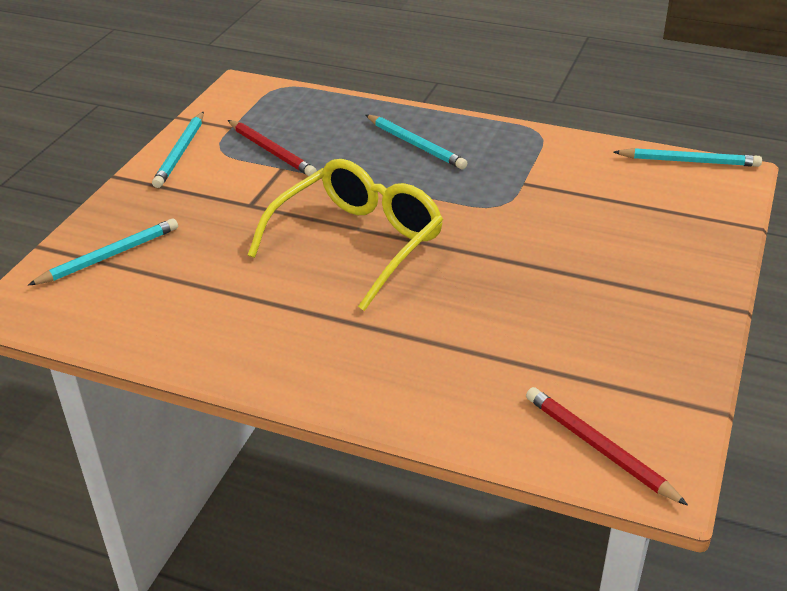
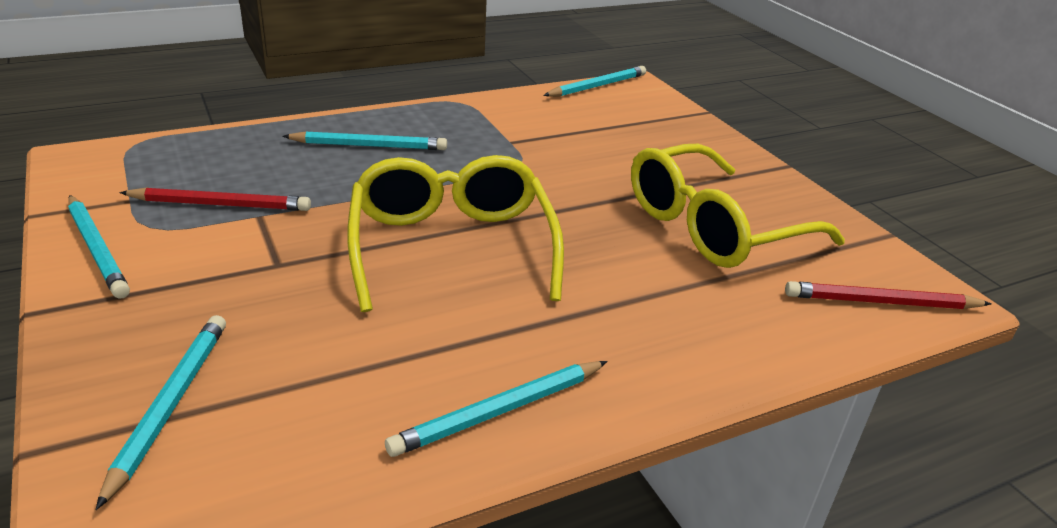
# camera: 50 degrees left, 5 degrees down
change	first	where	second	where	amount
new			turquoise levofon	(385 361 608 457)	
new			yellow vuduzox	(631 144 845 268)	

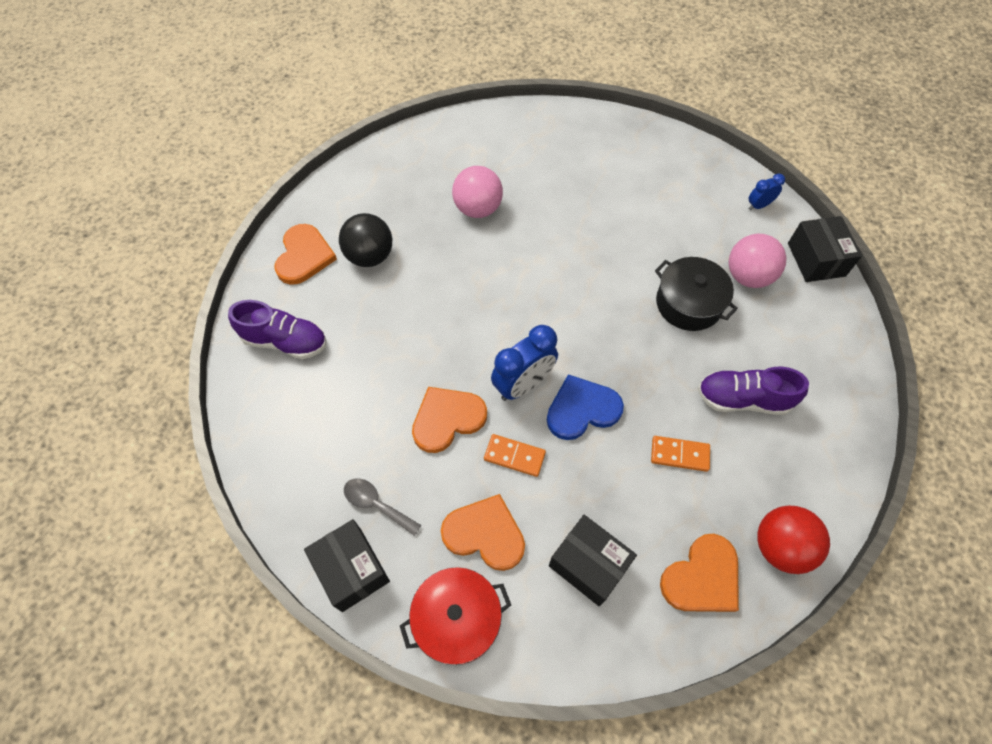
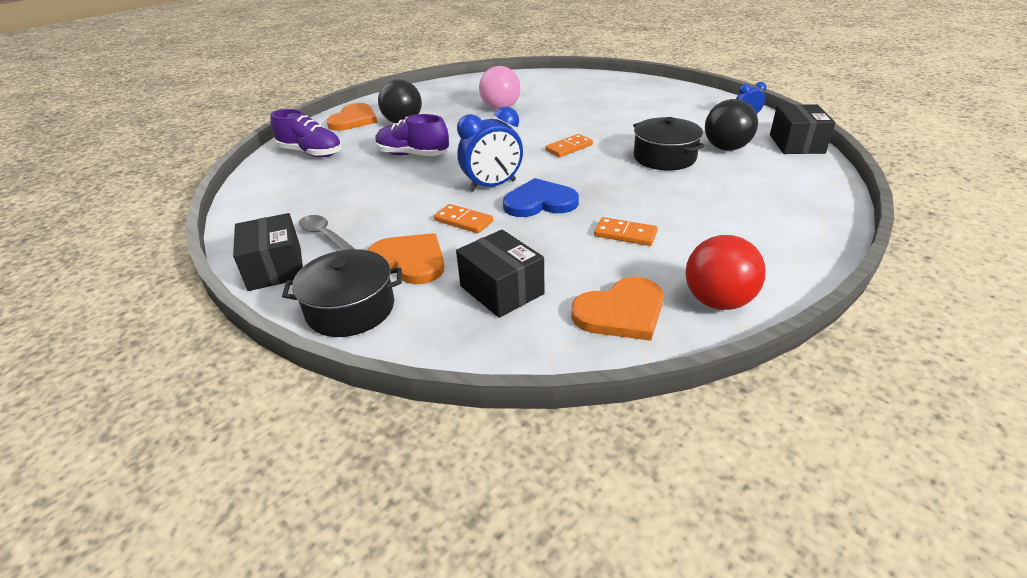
# camera: 15 degrees right, 25 degrees down
change	first	where	second	where	amount
gone	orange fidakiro	(412 387 487 453)			
new			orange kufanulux	(545 134 593 157)	
shifted	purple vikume	(698 367 809 415)		(375 114 449 156)	
repainted	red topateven	(400 567 511 665)	black topateven	(282 249 402 337)	
repainted	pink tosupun	(729 233 786 288)	black tosupun	(705 99 758 151)	

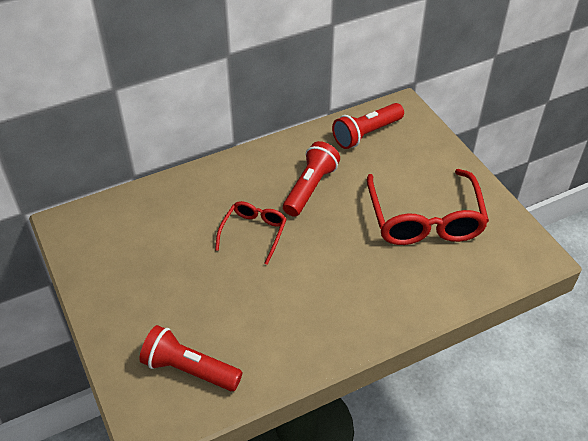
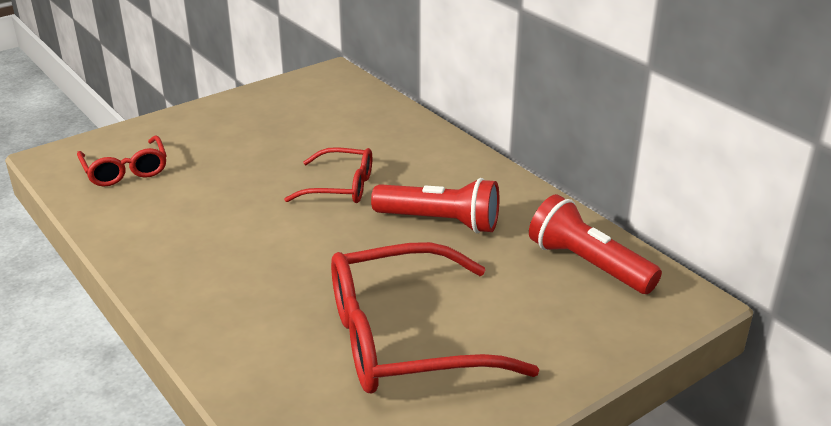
# camera: 80 degrees right, 15 degrees down
change	first	where	second	where	amount
swapped	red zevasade	(139 325 242 391)	red vuduzox	(77 136 167 187)	

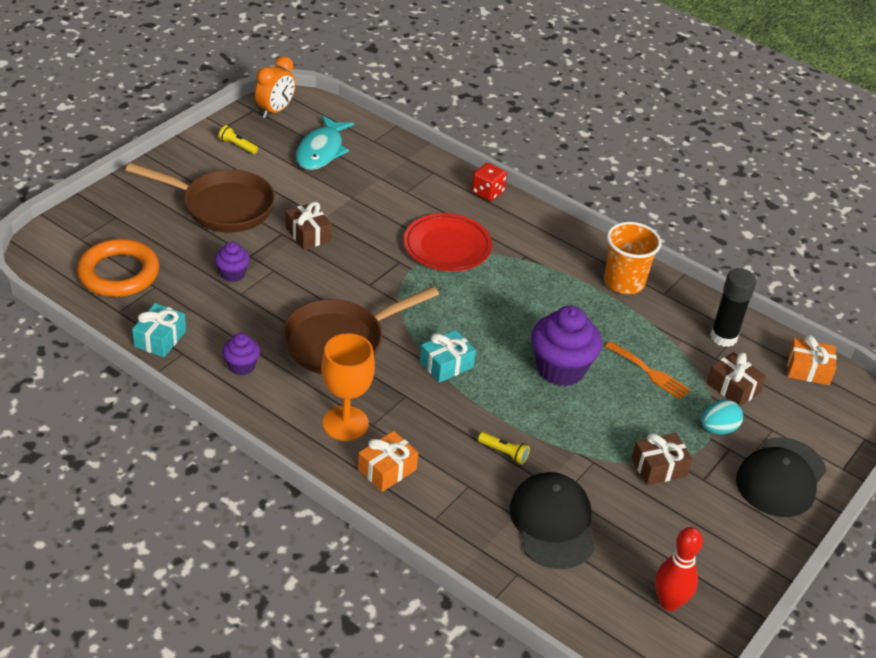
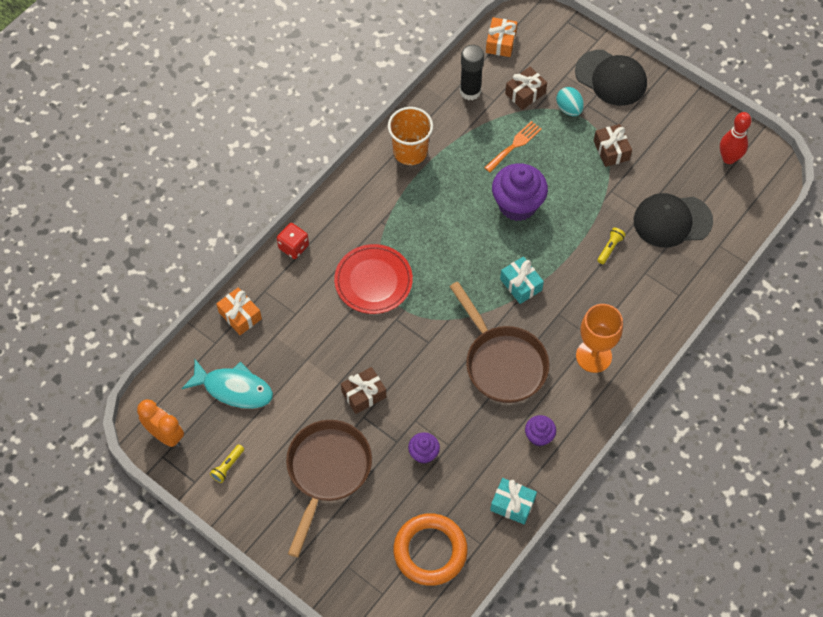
# camera: 85 degrees left, 20 degrees up
change	first	where	second	where	amount
shifted	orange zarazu	(358 431 418 492)		(217 287 262 335)	

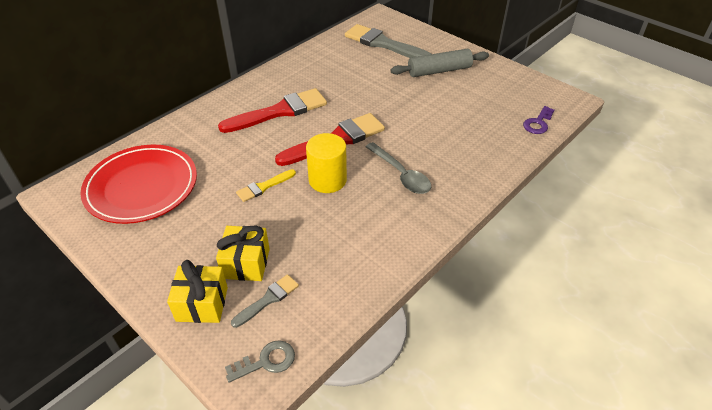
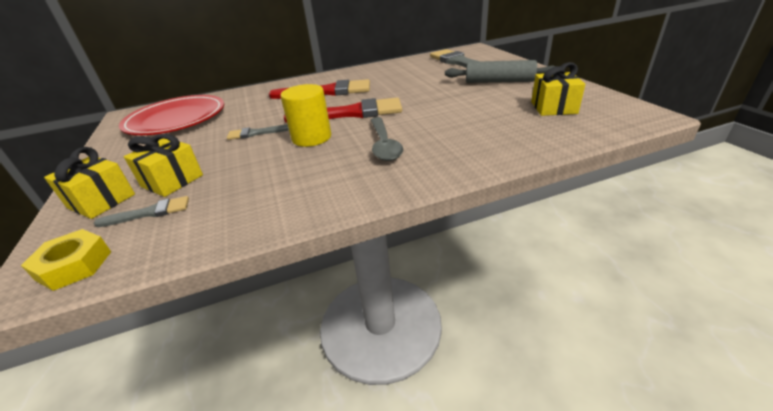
# camera: 30 degrees right, 10 degrees down
change	first	where	second	where	amount
gone	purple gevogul	(523 106 555 134)			
new			yellow zarazu	(531 62 586 116)	
swapped	grey gevogul	(225 340 295 383)	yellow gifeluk	(21 229 111 291)	
repainted	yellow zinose	(236 169 296 202)	grey zinose	(227 125 289 140)	

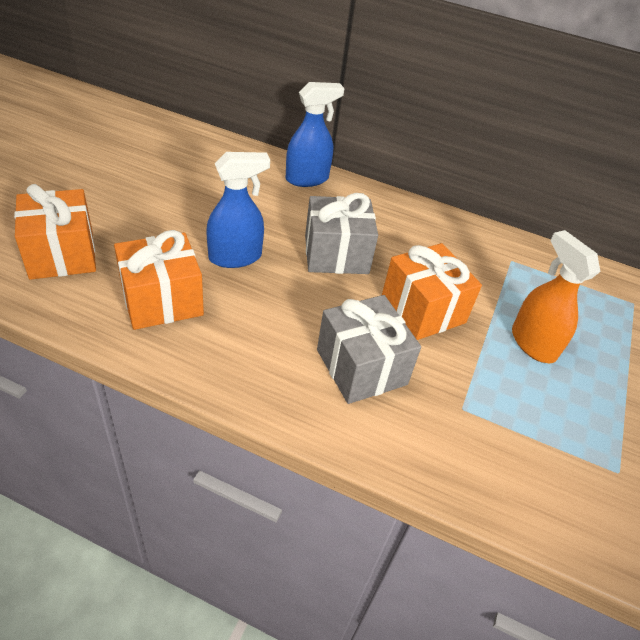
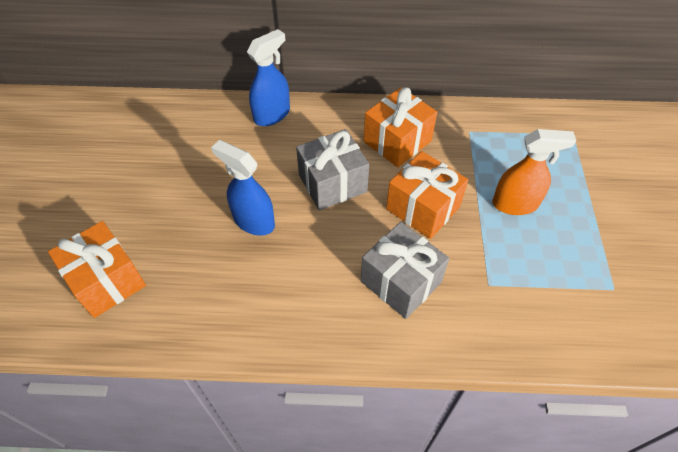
# camera: 15 degrees left, 10 degrees up
change	first	where	second	where	amount
shifted	orange zarazu	(114 230 204 330)		(364 87 437 167)	
rotated	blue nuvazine	(206 152 270 268)		(211 140 275 236)	105 degrees counterclockwise
rotated	orange nuvazine	(512 230 600 363)		(492 129 576 215)	135 degrees clockwise

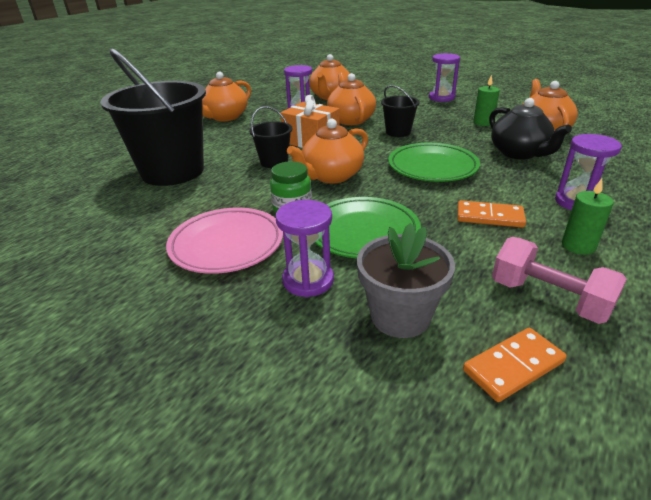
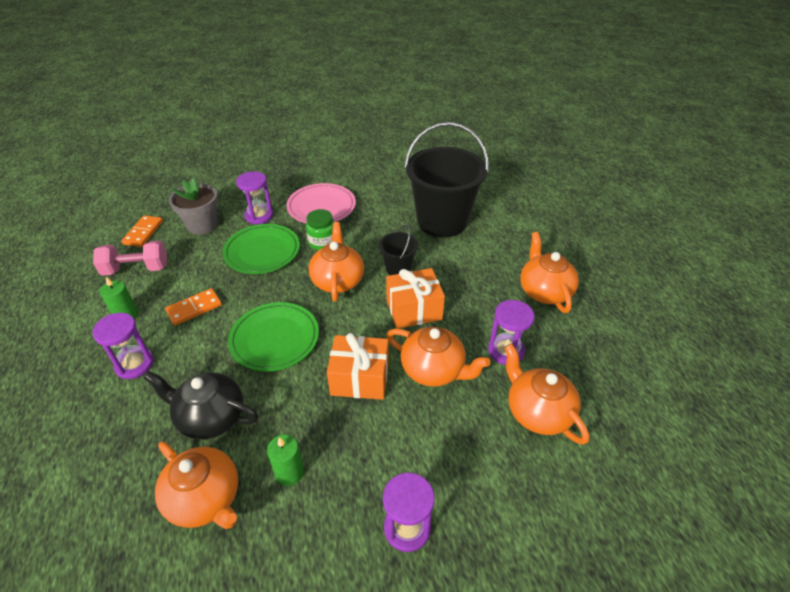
# camera: 130 degrees right, 10 degrees up
change	first	where	second	where	amount
swapped	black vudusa	(381 85 420 137)	orange zarazu	(327 333 389 400)	

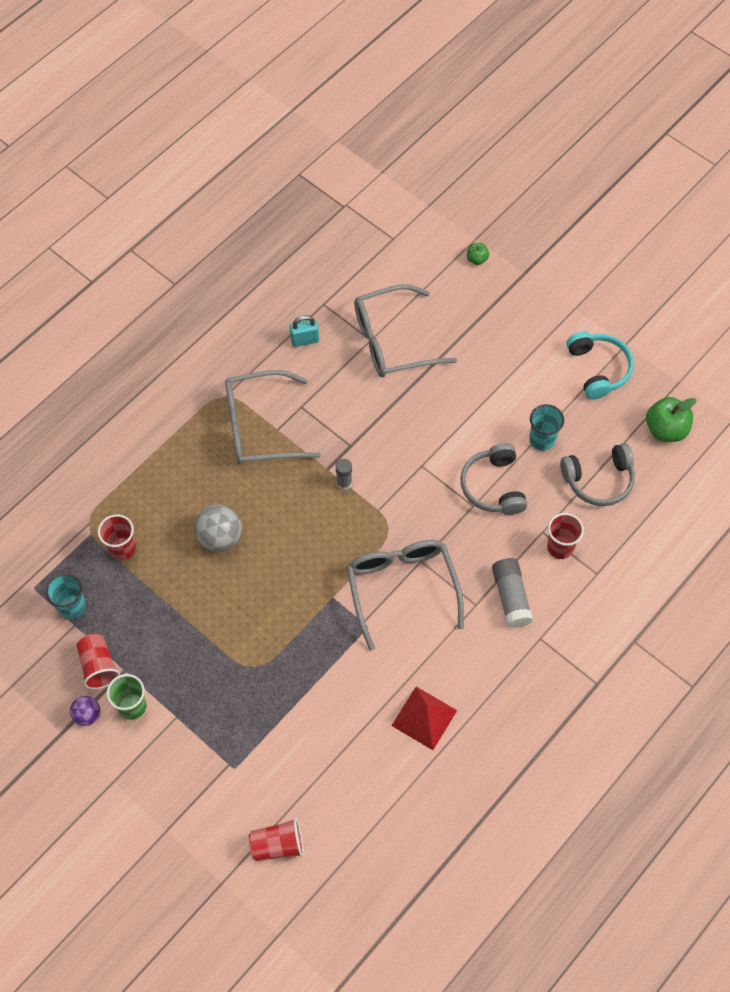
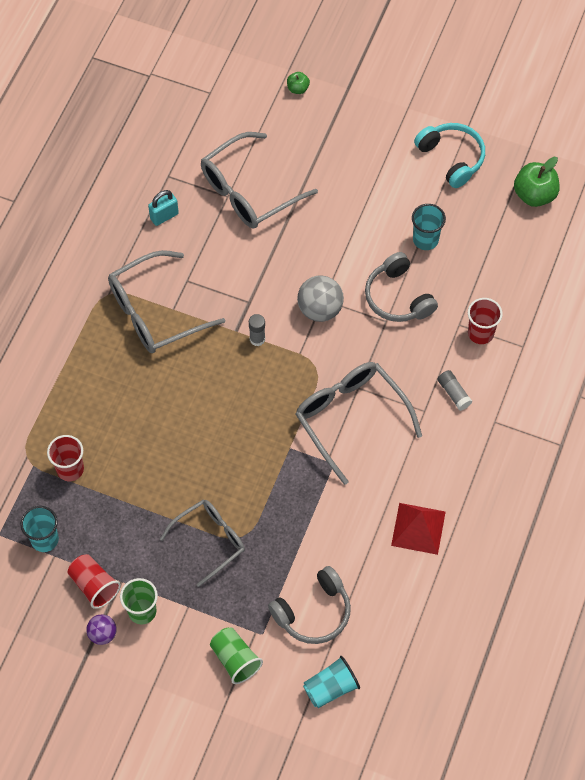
# camera: 20 degrees left, 0 degrees up
change	first	where	second	where	amount
new			grey vuduzox	(160 499 245 587)	
new			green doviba	(210 628 263 684)	
shifted	grey tosupun	(194 504 242 552)		(297 275 344 322)	
shifted	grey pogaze	(560 443 635 506)		(268 566 351 644)	
repainted	red doviba	(249 818 304 861)	turquoise doviba	(303 656 360 708)	
scaled	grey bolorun	(492 558 533 628)		(437 370 472 411)	x0.62

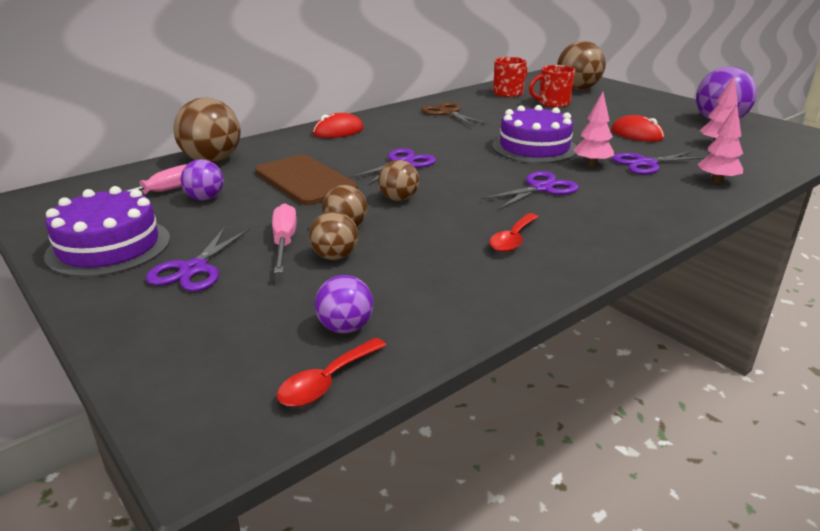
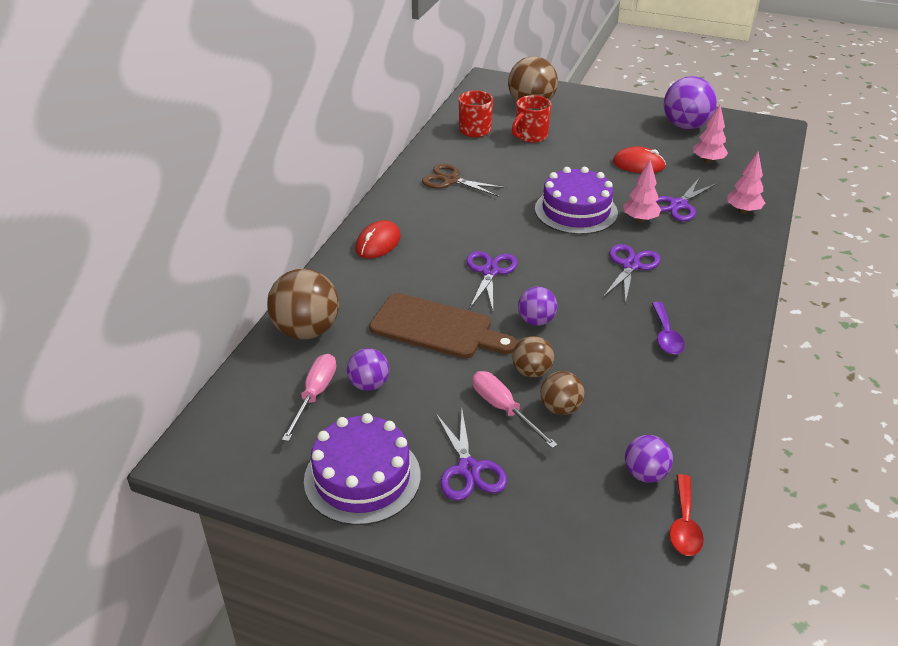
# camera: 30 degrees left, 10 degrees up
change	first	where	second	where	amount
repainted	brown tosupun	(378 160 419 201)	purple tosupun	(518 286 557 326)	
repainted	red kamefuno	(489 213 538 252)	purple kamefuno	(652 302 685 354)	

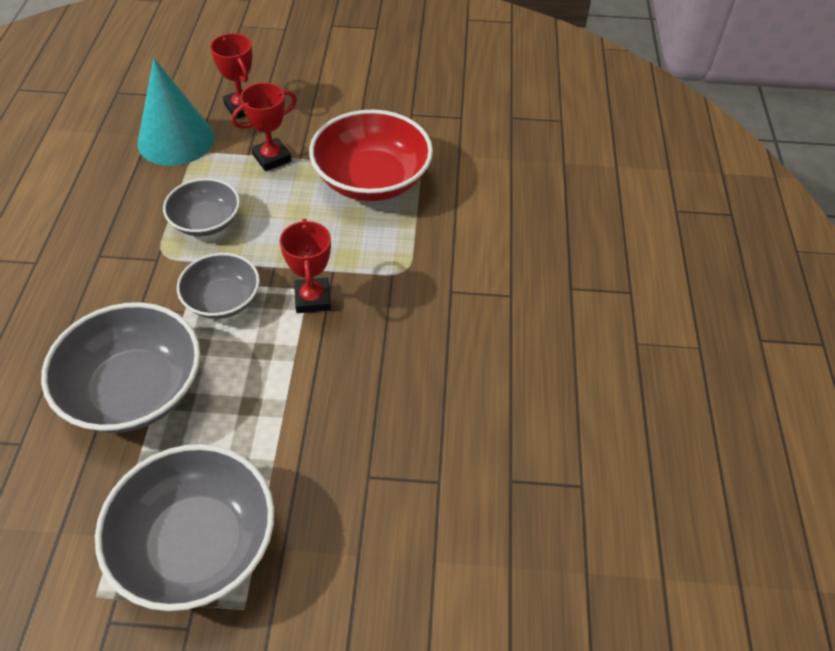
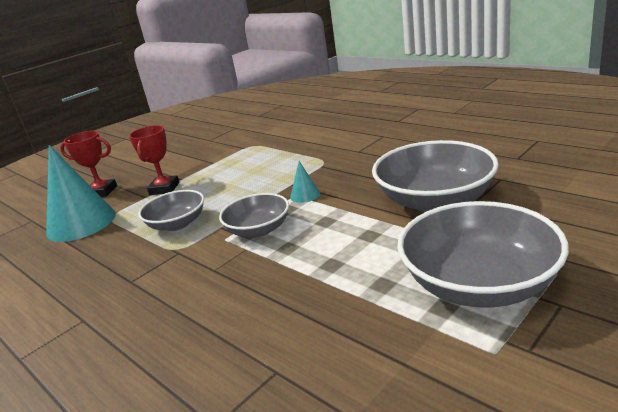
# camera: 45 degrees left, 25 degrees down
change	first	where	second	where	amount
gone	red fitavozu	(309 110 433 201)			
shifted	grey fitavozu	(41 302 200 433)		(372 140 499 212)	
swapped	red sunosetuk	(279 219 331 313)	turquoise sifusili	(290 161 320 203)	

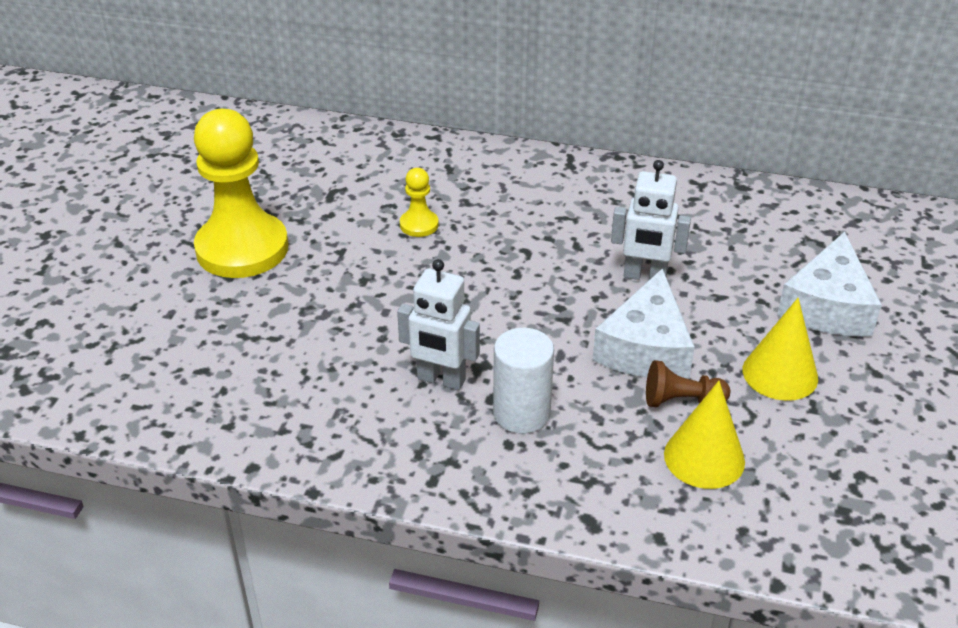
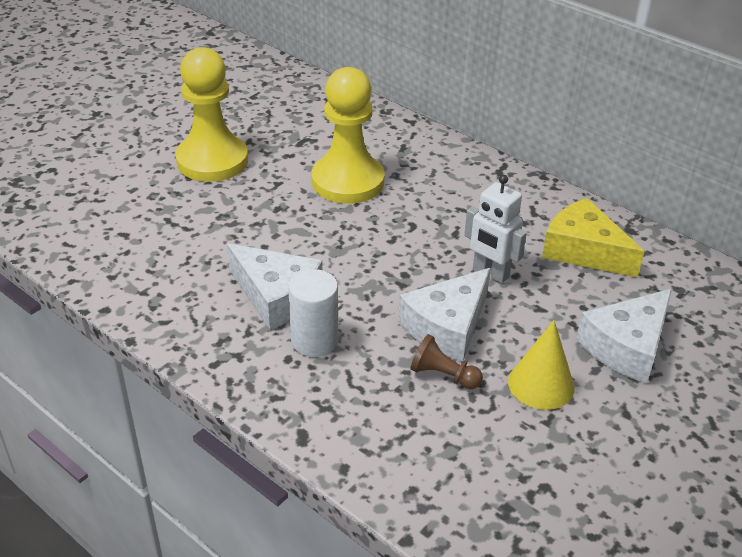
# camera: 25 degrees right, 0 degrees up
change	first	where	second	where	amount
gone	yellow sifusili	(664 381 745 489)			
new			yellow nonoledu	(542 198 645 278)	
swapped	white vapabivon	(397 259 480 390)	white nonoledu	(227 243 322 330)	
scaled	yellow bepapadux	(400 168 439 237)		(311 67 384 204)	x2.30

